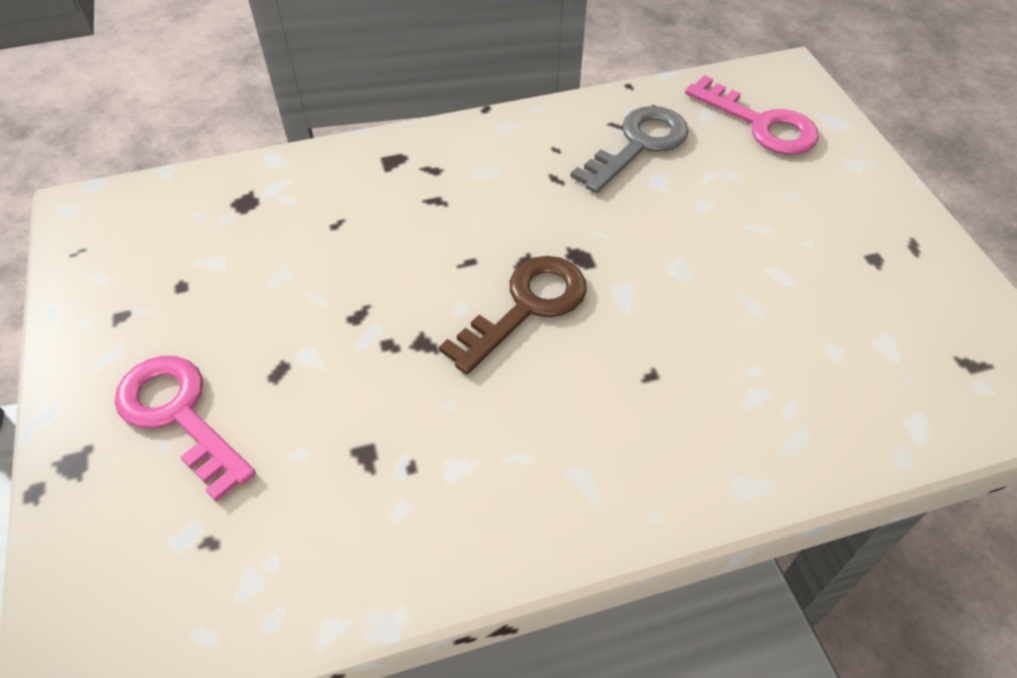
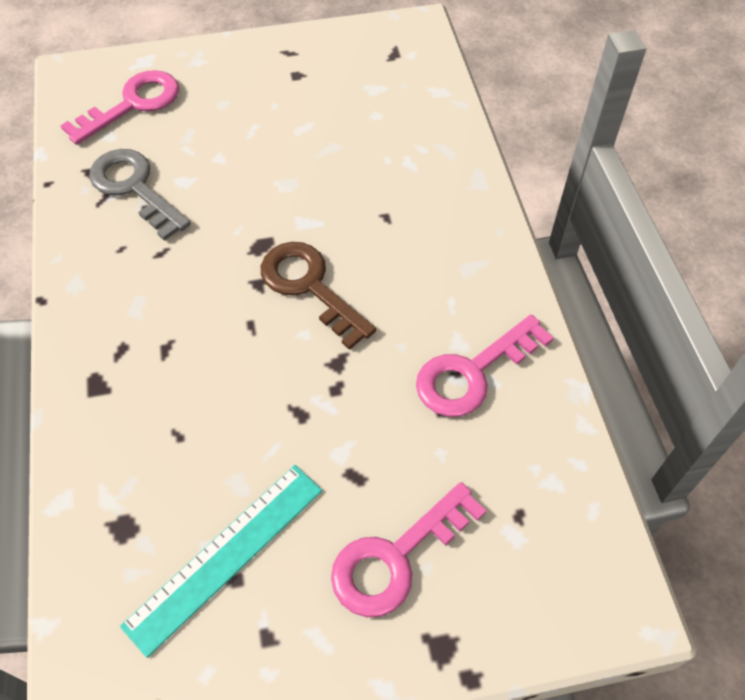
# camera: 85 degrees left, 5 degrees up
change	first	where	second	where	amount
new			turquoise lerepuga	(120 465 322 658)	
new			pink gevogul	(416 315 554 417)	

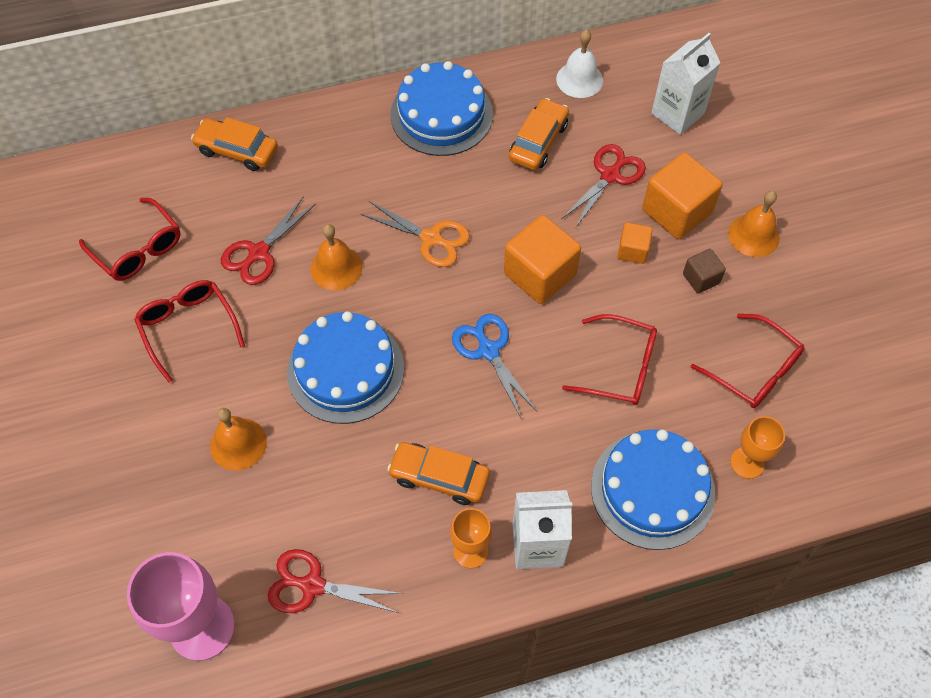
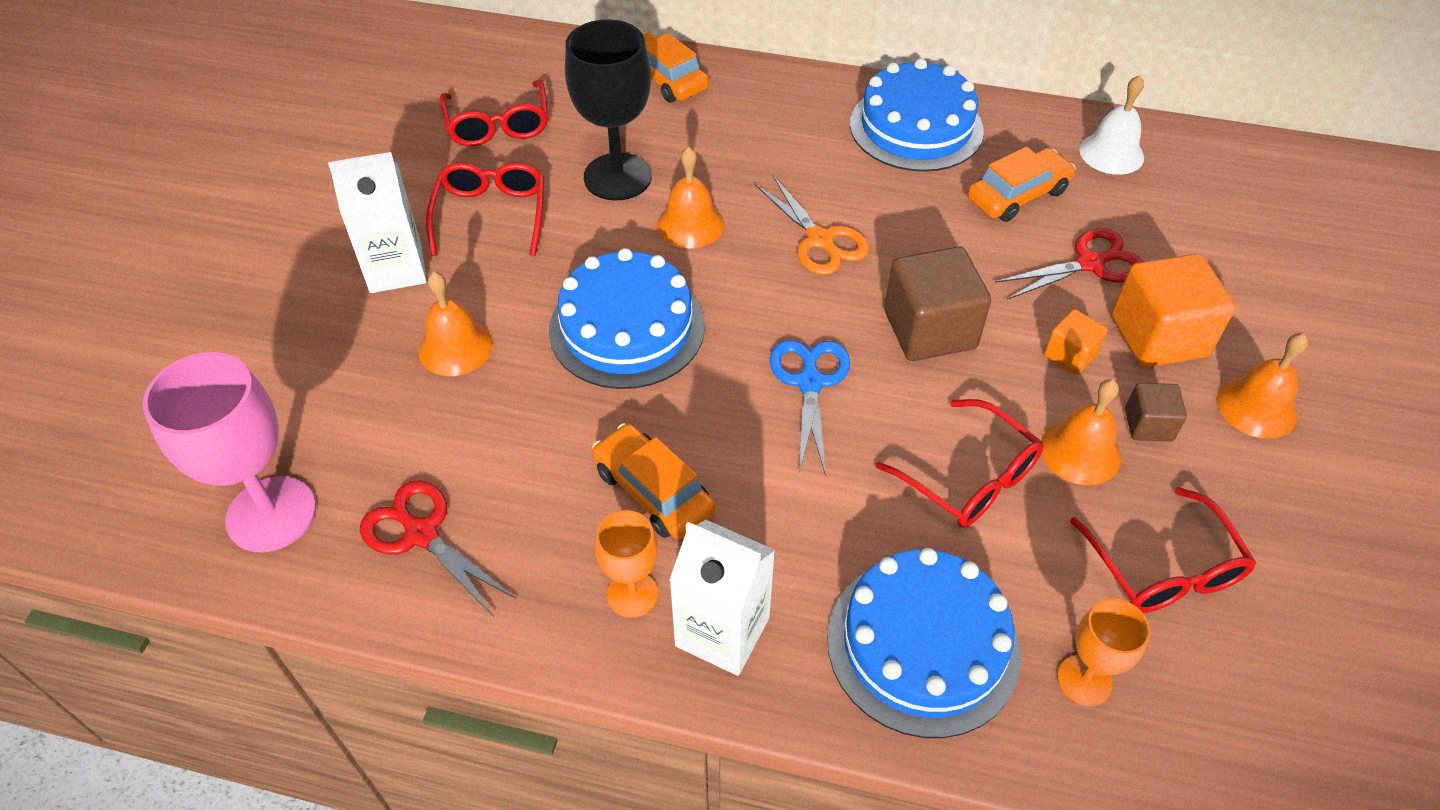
# camera: 30 degrees right, 10 degrees down
change	first	where	second	where	amount
new			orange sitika	(1041 379 1121 485)	
shifted	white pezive	(651 33 720 135)		(328 152 427 293)	
swapped	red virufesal	(221 197 316 285)	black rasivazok	(565 19 652 201)	
repainted	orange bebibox	(504 215 581 304)	brown bebibox	(884 247 991 361)	

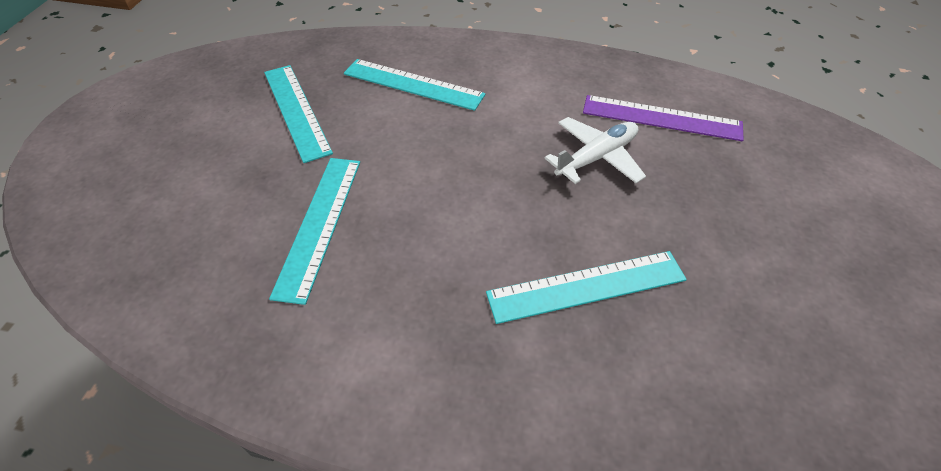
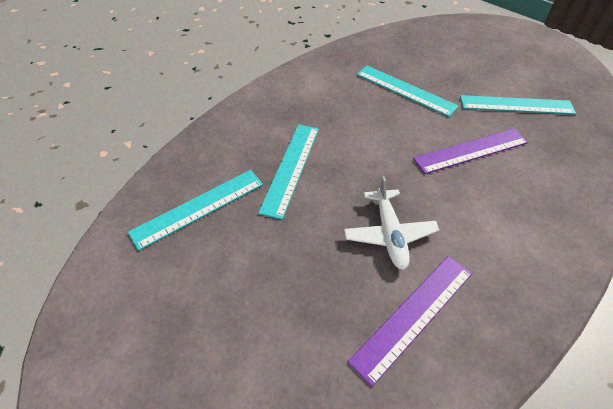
# camera: 120 degrees right, 0 degrees up
change	first	where	second	where	amount
new			purple lerepuga	(413 129 528 174)	
shifted	turquoise lerepuga	(344 59 486 111)		(128 170 263 251)	

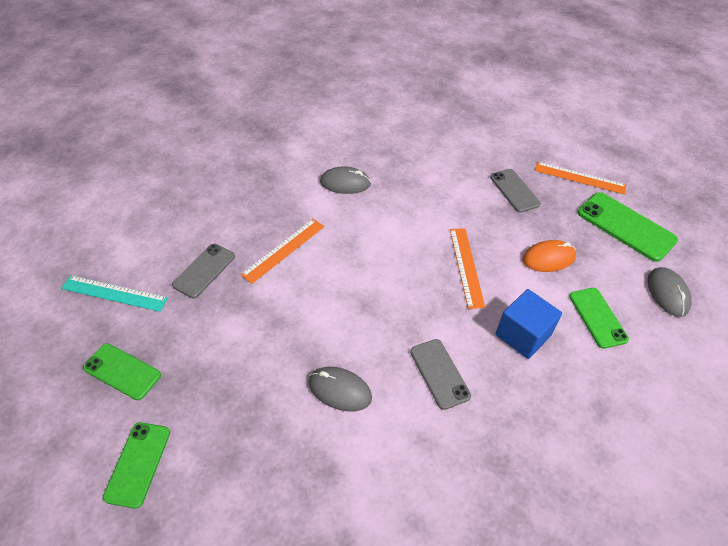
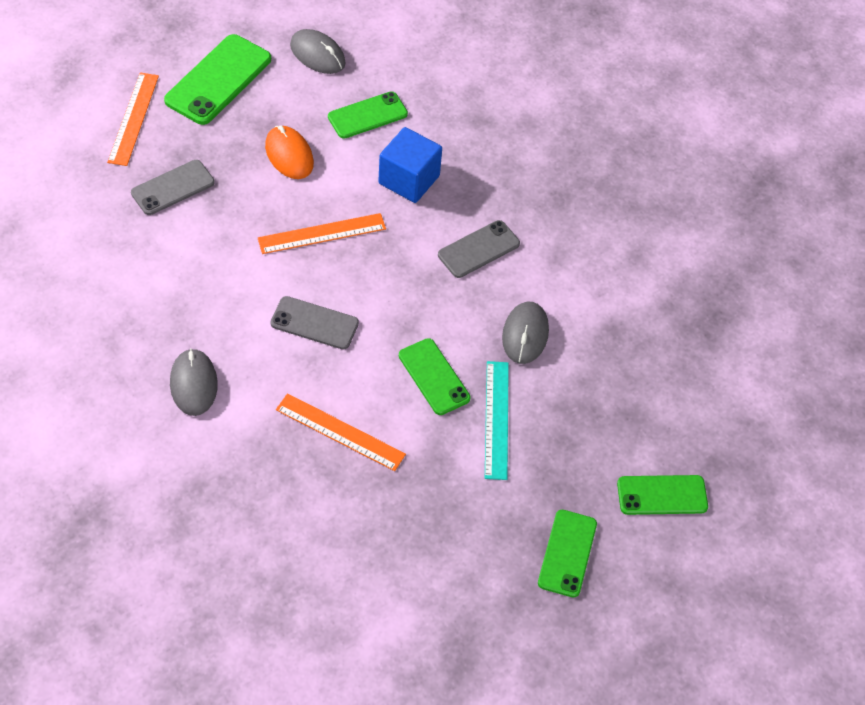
# camera: 105 degrees left, 5 degrees up
change	first	where	second	where	amount
new			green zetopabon	(399 338 471 415)	
shifted	turquoise lerepuga	(61 275 168 312)		(485 361 509 480)	
shifted	grey zetopabon	(172 244 235 298)		(270 296 359 350)	
rotated	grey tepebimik	(647 267 691 317)		(290 29 346 74)	60 degrees clockwise

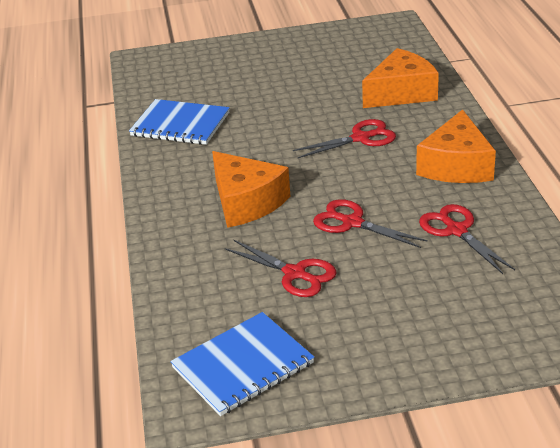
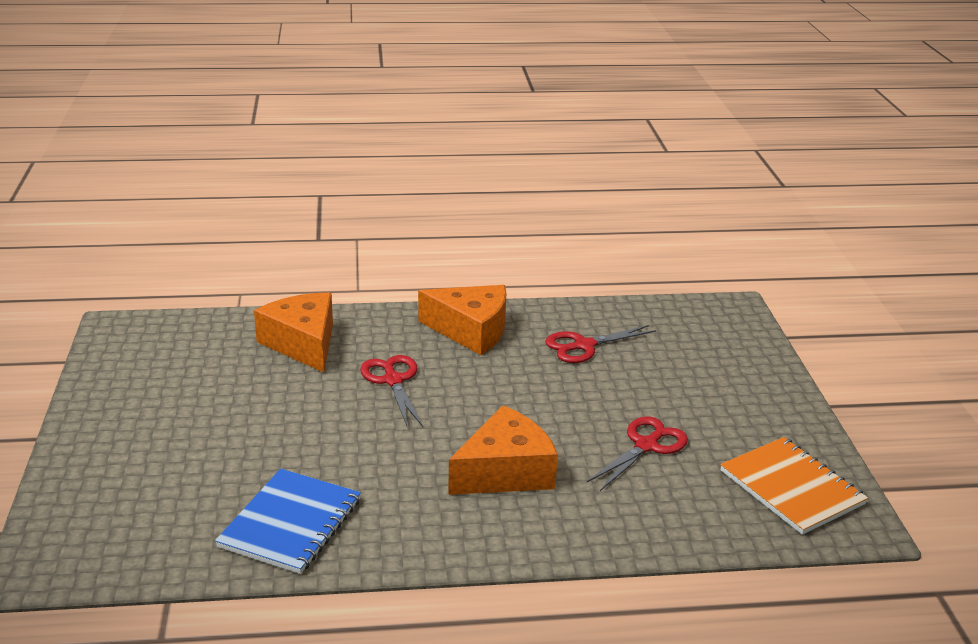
# camera: 90 degrees left, 5 degrees down
change	first	where	second	where	amount
gone	red virufesal	(313 199 428 248)			
repainted	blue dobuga	(170 312 314 416)	orange dobuga	(720 437 868 535)	

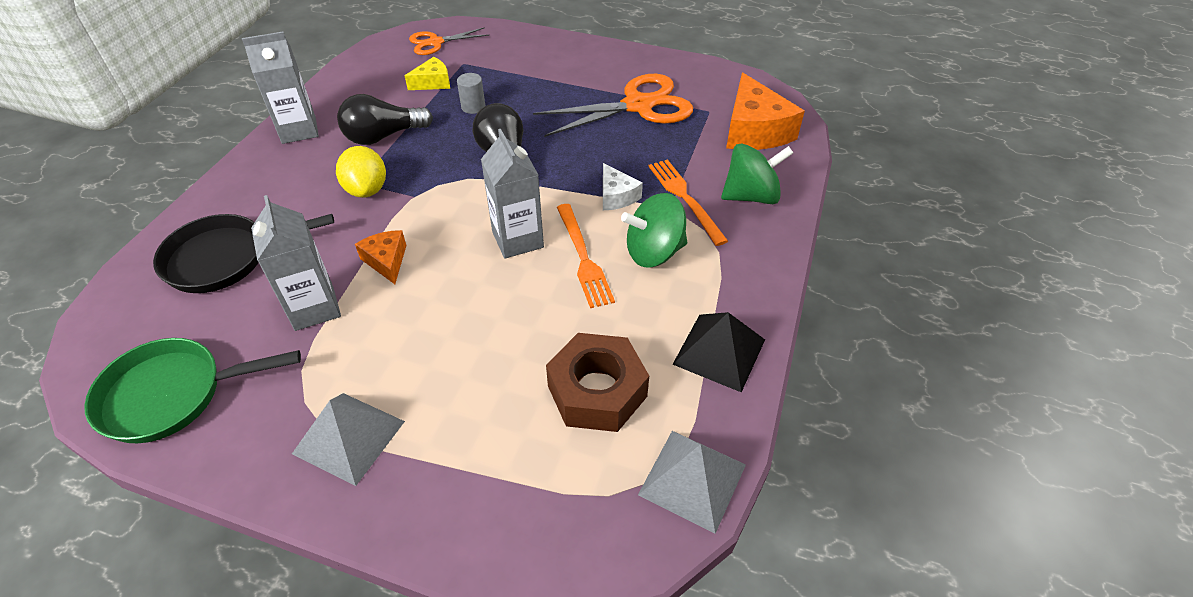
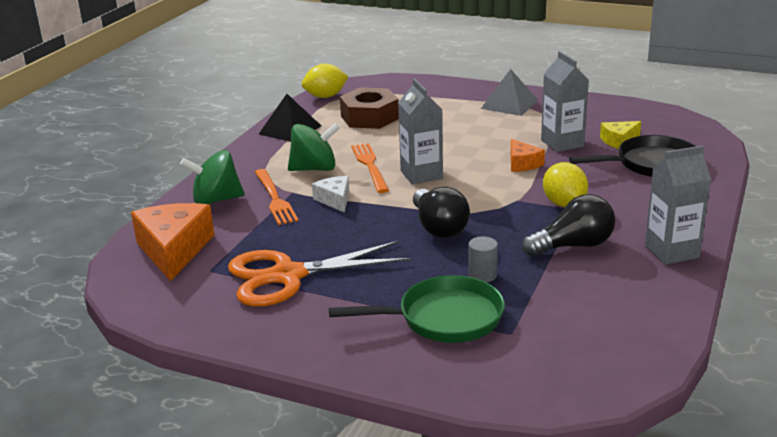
# camera: 175 degrees left, 20 degrees down
change	first	where	second	where	amount
gone	orange virufesal	(409 27 489 55)			
shifted	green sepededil	(84 338 301 443)		(329 275 505 343)	
shifted	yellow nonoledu	(405 57 450 90)		(600 121 641 149)	
swapped	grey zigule	(638 431 746 534)	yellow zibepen	(302 64 348 98)	

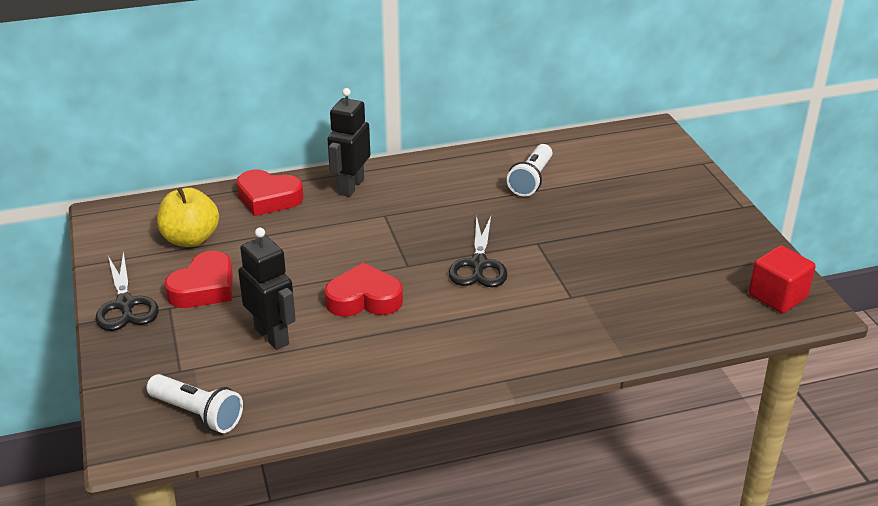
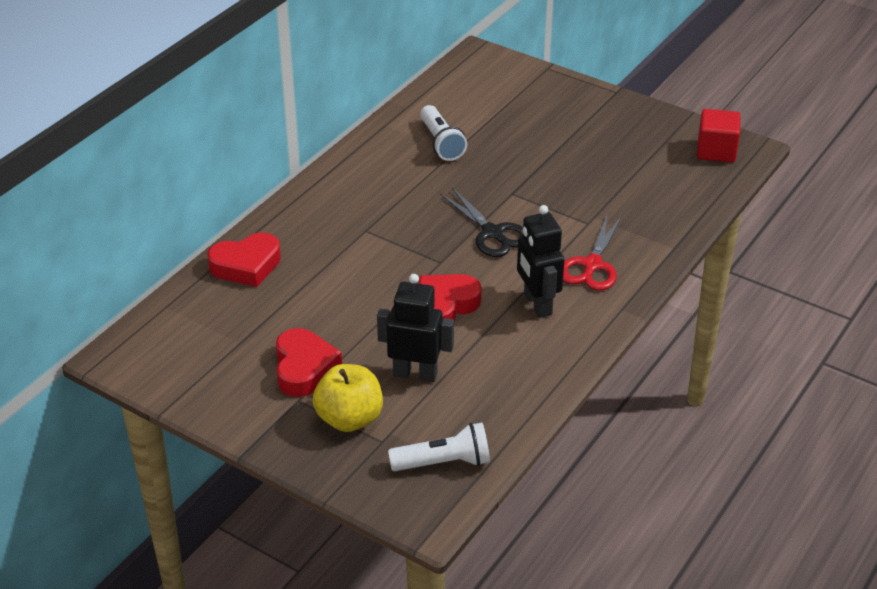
# camera: 40 degrees left, 5 degrees up
change	first	where	second	where	amount
gone	black virufesal	(96 251 159 331)			
new			red virufesal	(563 216 622 291)	
shifted	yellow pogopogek	(157 187 219 247)		(313 364 383 432)	
shifted	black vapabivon	(328 88 370 197)		(517 205 565 318)	

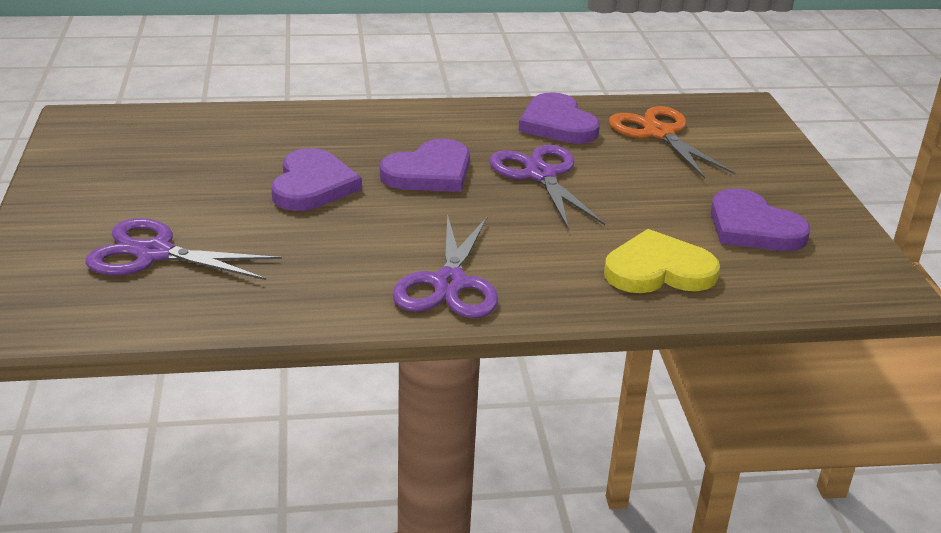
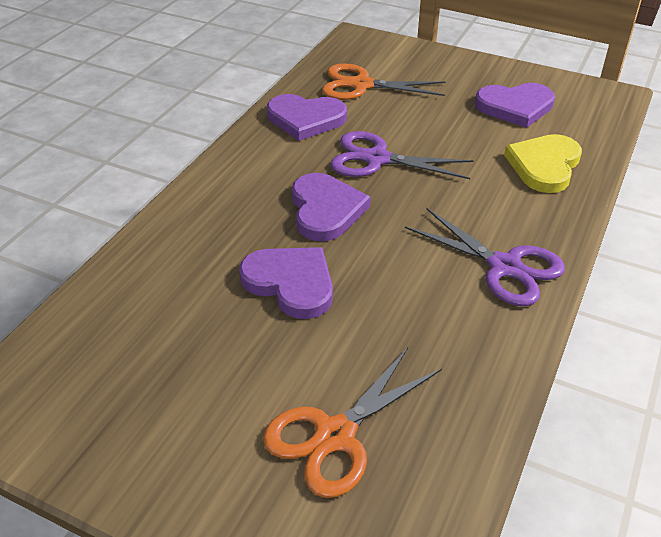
# camera: 55 degrees left, 10 degrees up
change	first	where	second	where	amount
repainted	purple virufesal	(85 218 282 280)	orange virufesal	(263 347 442 498)	

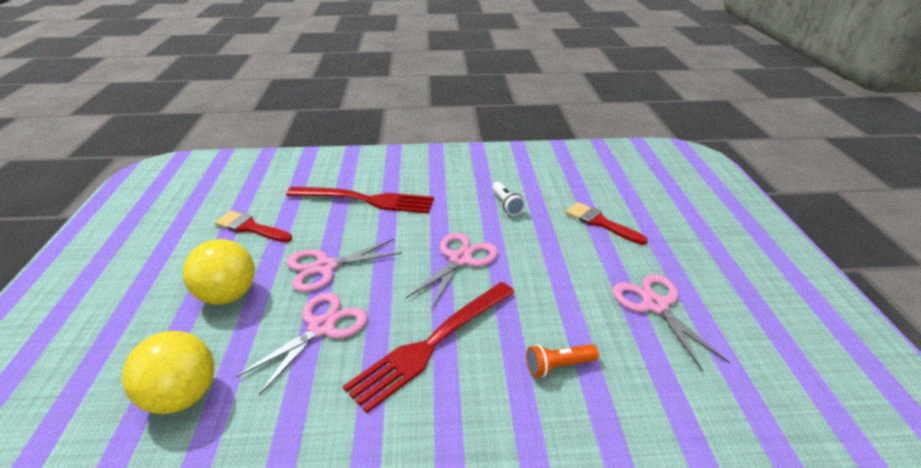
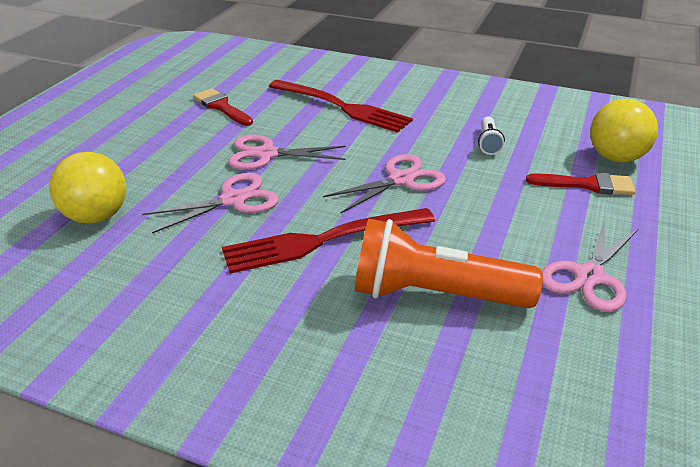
# camera: 25 degrees right, 0 degrees up
change	first	where	second	where	amount
shifted	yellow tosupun	(183 239 255 305)		(590 99 658 162)	
rotated	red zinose	(566 202 648 245)		(526 172 636 195)	120 degrees clockwise
rotated	pink virufesal	(612 274 730 372)		(542 220 638 312)	150 degrees counterclockwise
scaled	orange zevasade	(526 344 599 377)		(355 219 543 308)	x2.27

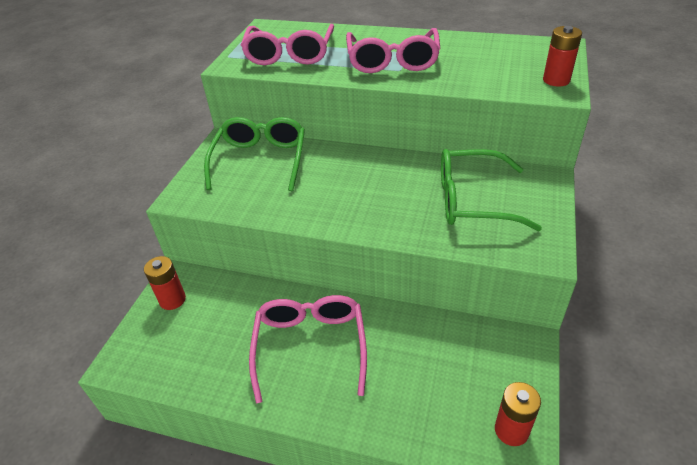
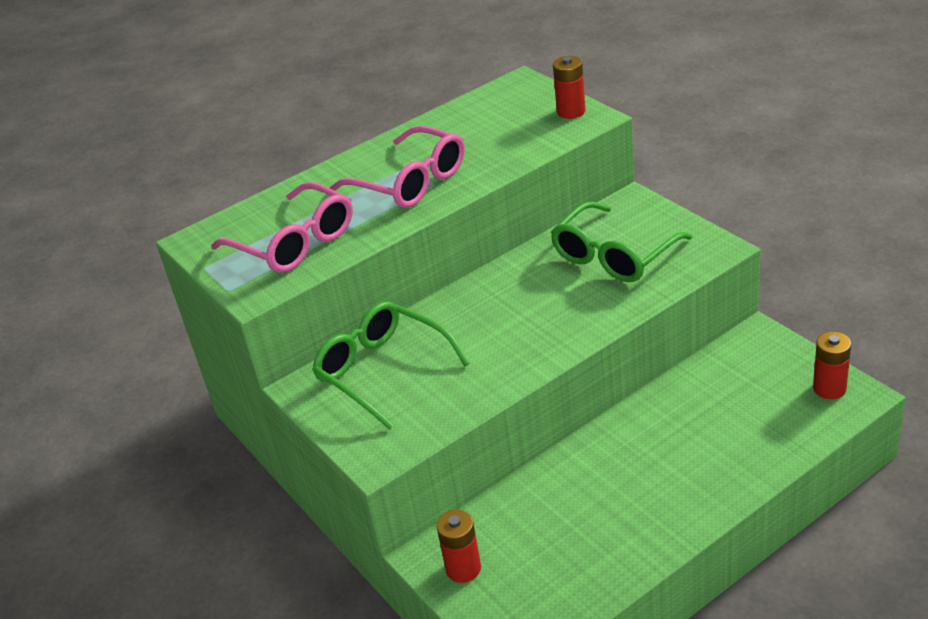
# camera: 50 degrees left, 5 degrees down
change	first	where	second	where	amount
gone	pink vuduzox	(249 295 367 403)			

